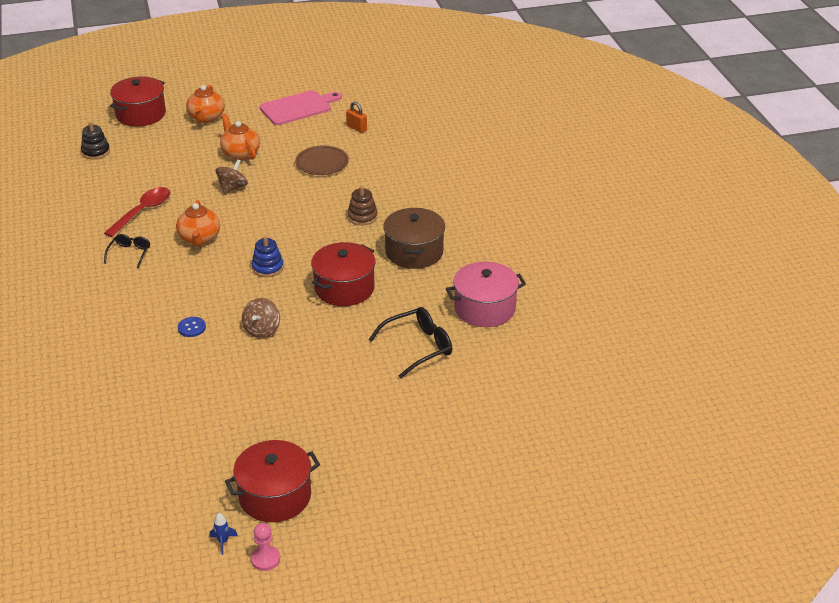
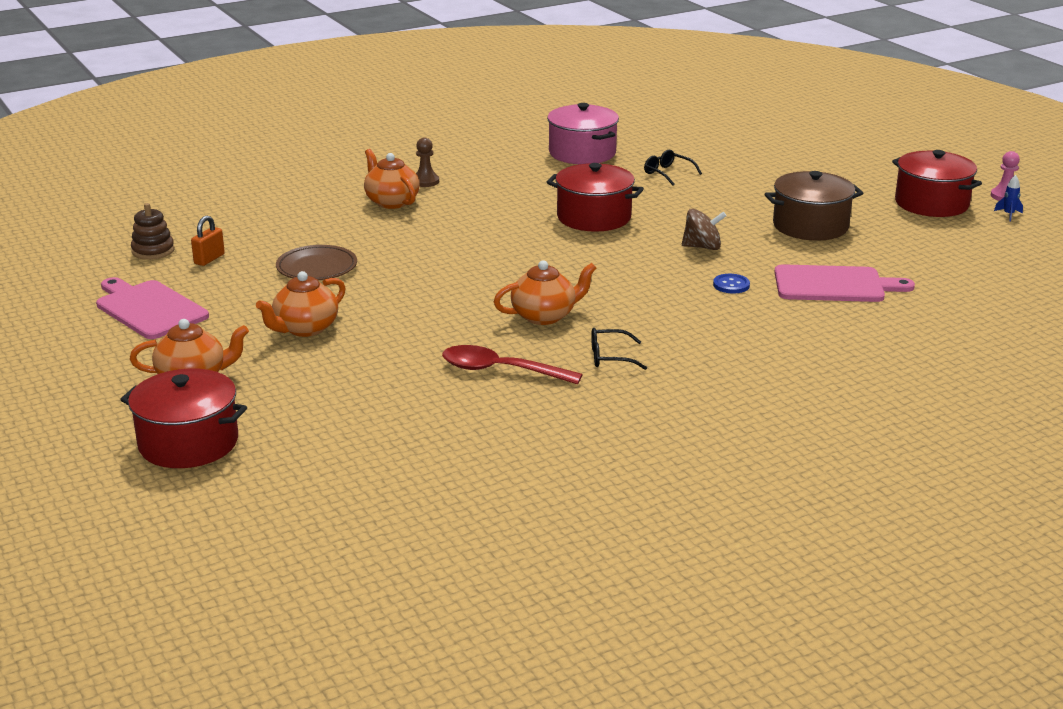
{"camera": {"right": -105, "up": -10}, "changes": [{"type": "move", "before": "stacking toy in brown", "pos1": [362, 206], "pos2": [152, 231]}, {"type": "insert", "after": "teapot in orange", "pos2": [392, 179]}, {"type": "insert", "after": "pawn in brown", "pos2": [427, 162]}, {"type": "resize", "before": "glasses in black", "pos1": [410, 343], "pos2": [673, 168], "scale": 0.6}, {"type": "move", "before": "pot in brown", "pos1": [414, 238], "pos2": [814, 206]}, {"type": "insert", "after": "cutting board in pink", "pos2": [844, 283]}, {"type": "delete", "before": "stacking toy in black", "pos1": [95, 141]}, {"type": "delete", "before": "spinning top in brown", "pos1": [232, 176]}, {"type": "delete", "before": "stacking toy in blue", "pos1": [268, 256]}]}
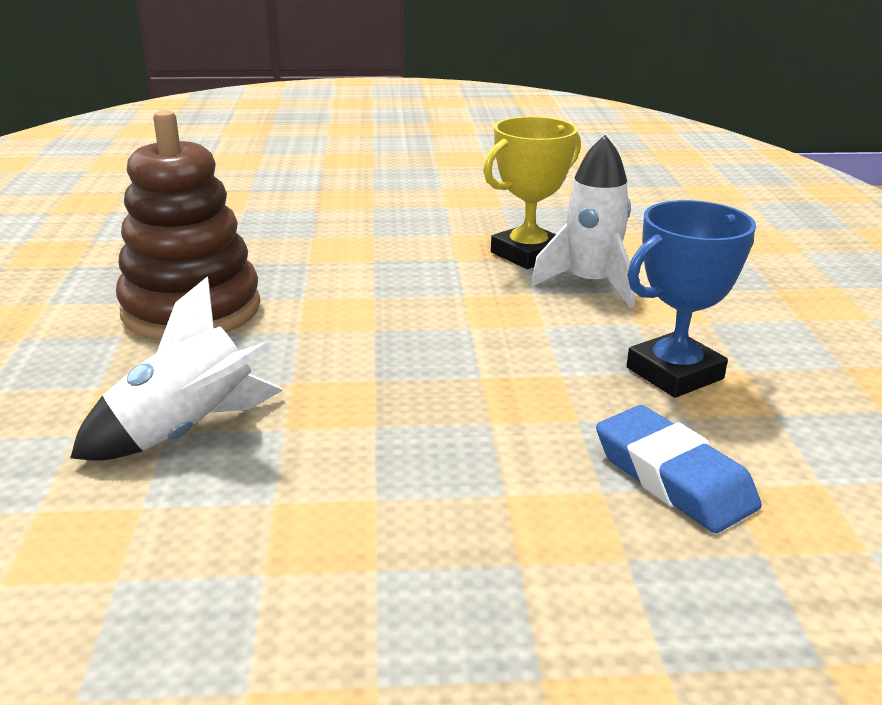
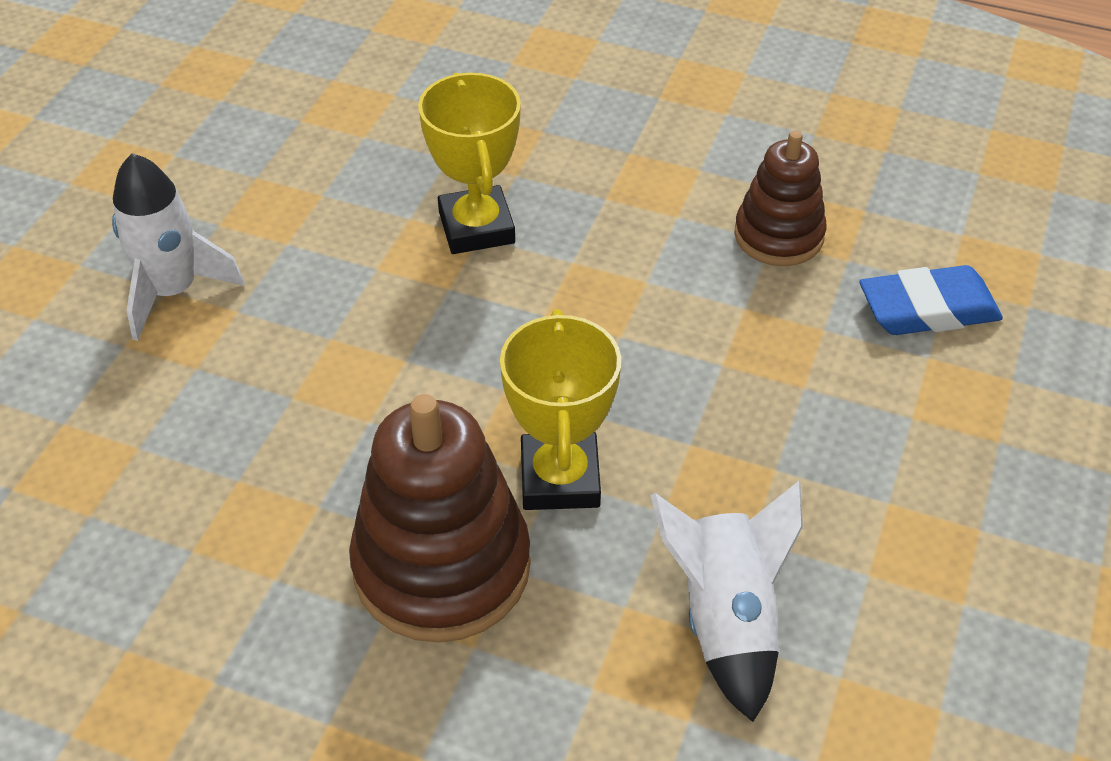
{"camera": {"right": -65, "up": 20}, "changes": [{"type": "move", "before": "rocket in white", "pos1": [583, 221], "pos2": [178, 247]}, {"type": "insert", "after": "trophy in yellow", "pos2": [560, 409]}, {"type": "replace", "before": "trophy in blue", "after": "stacking toy in brown", "pos1": [691, 299], "pos2": [780, 198]}]}
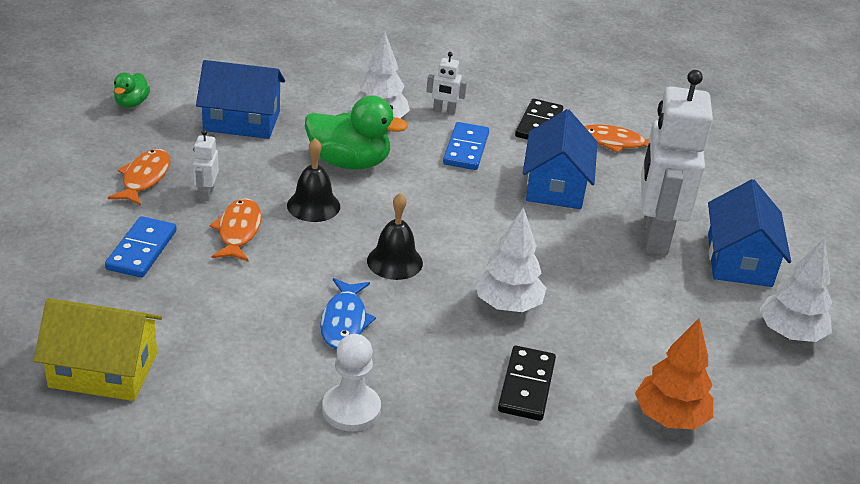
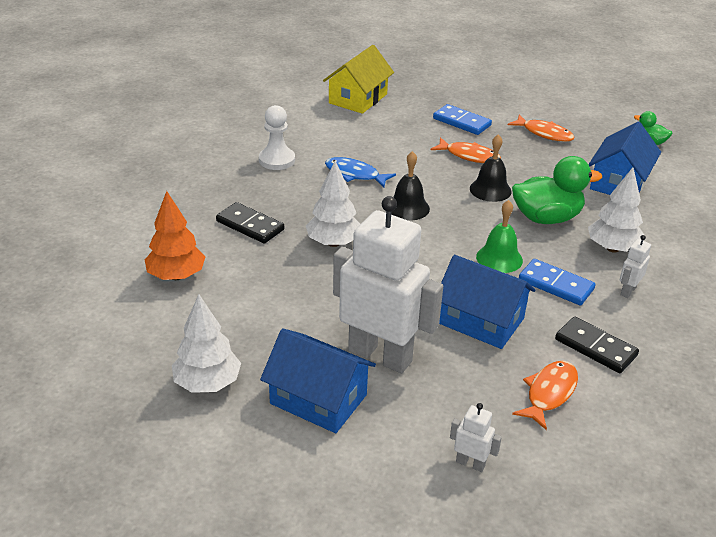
{"camera": {"right": 115, "up": 0}, "changes": [{"type": "move", "before": "robot in white", "pos1": [206, 165], "pos2": [476, 437]}, {"type": "insert", "after": "bell in green", "pos2": [499, 236]}, {"type": "rotate", "before": "duck in green", "pos1": [356, 132], "pos2": [557, 190], "turn": -135}]}
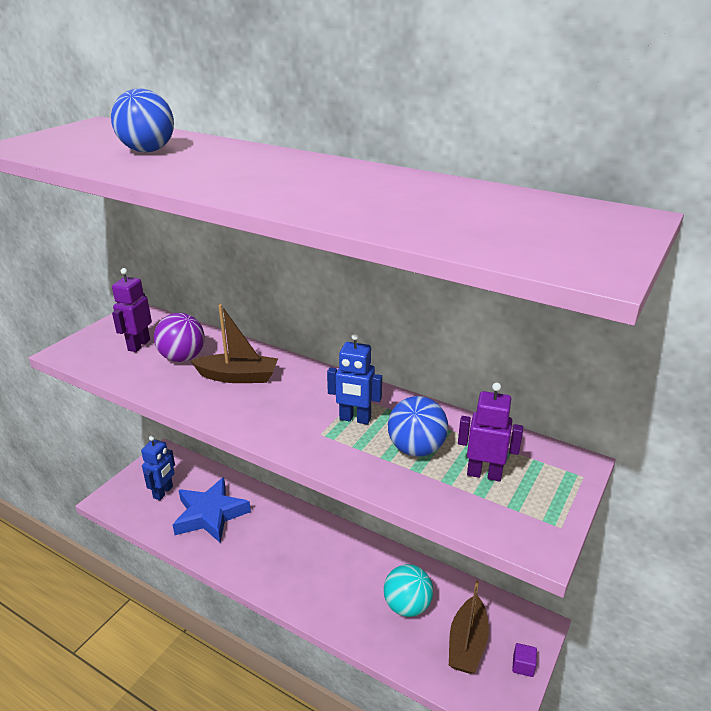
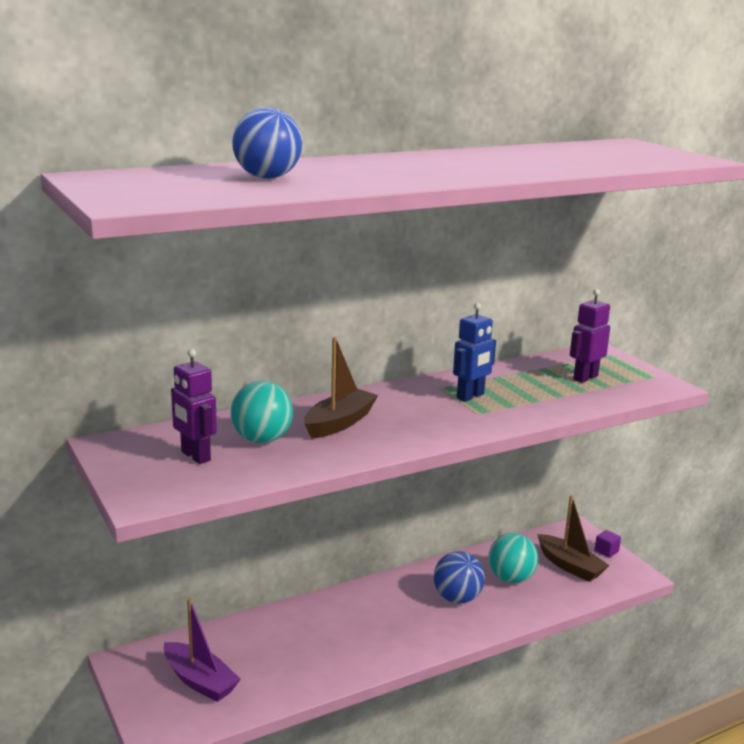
{"camera": {"right": -60, "up": -10}, "changes": [{"type": "replace", "before": "robot in blue", "after": "boat in purple", "pos1": [158, 467], "pos2": [202, 650]}, {"type": "recolor", "before": "ball in purple", "after": "ball in turquoise", "pos1": [179, 337], "pos2": [262, 412]}, {"type": "move", "before": "ball in blue", "pos1": [418, 426], "pos2": [459, 577]}, {"type": "delete", "before": "star in blue", "pos1": [211, 510]}]}
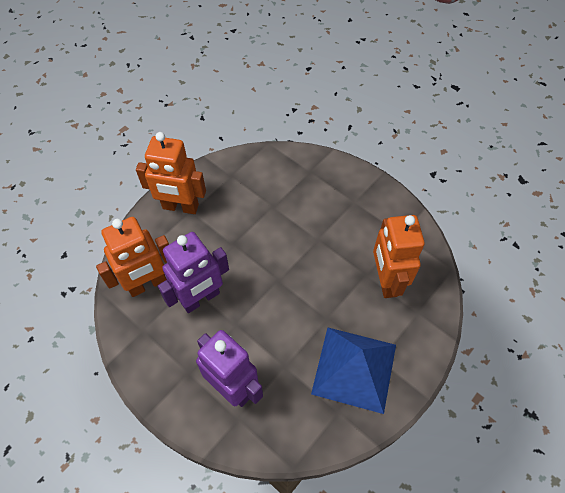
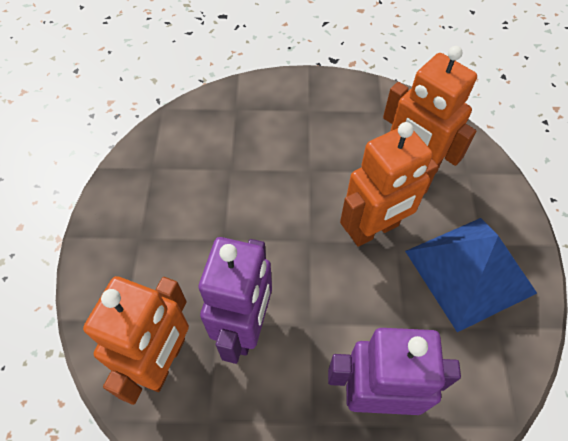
{"camera": {"right": -40, "up": 0}, "changes": [{"type": "move", "before": "robot in orange", "pos1": [171, 173], "pos2": [389, 184]}]}
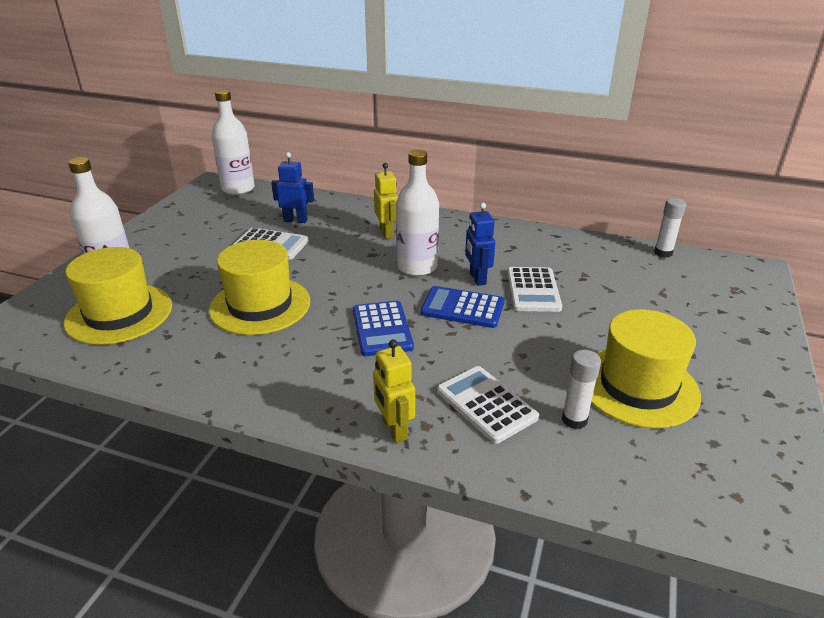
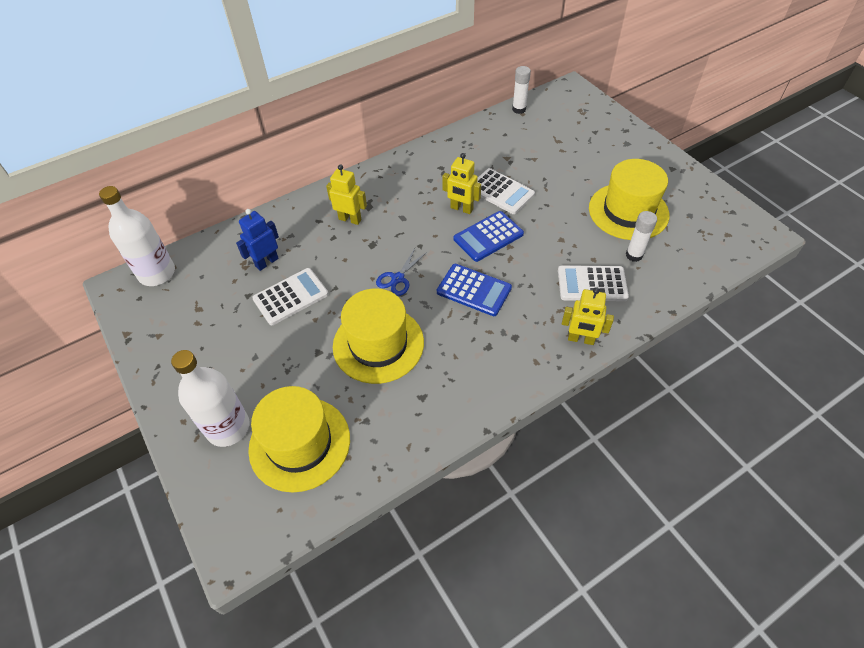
{"camera": {"right": -50, "up": 20}, "changes": [{"type": "insert", "after": "scissors in blue", "pos2": [401, 272]}, {"type": "recolor", "before": "robot in blue", "after": "robot in yellow", "pos1": [480, 244], "pos2": [461, 183]}, {"type": "delete", "before": "bottle in white", "pos1": [417, 213]}]}
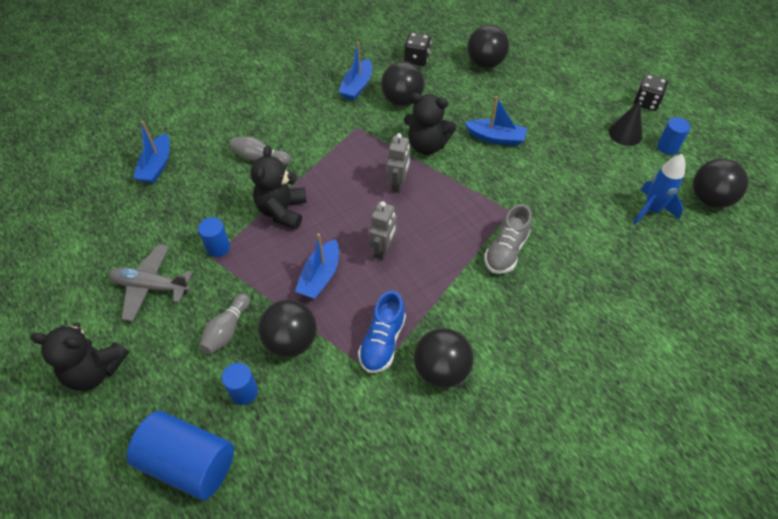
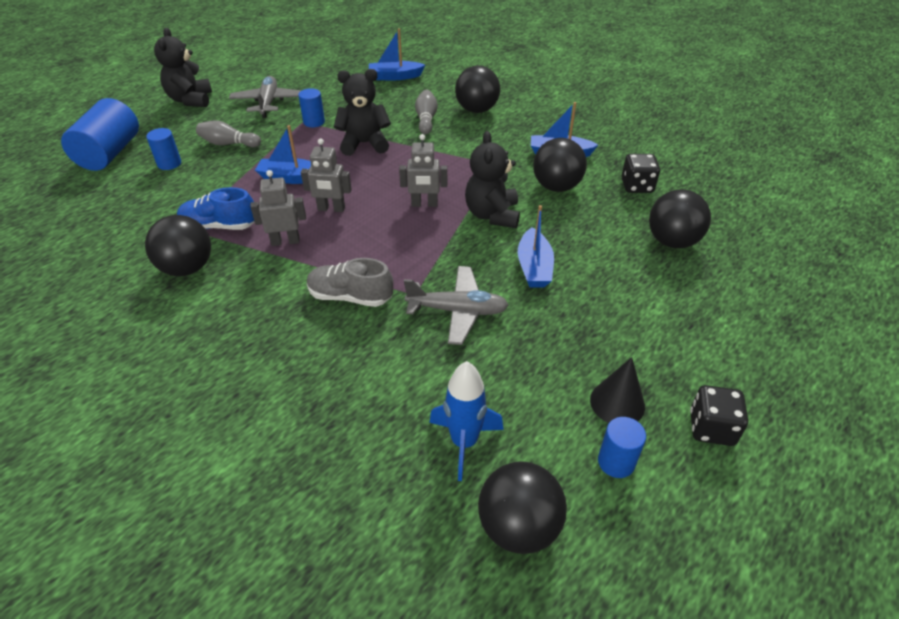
{"camera": {"right": 75, "up": -10}, "changes": [{"type": "insert", "after": "robot in grey", "pos2": [278, 208]}, {"type": "insert", "after": "plane in grey", "pos2": [456, 305]}, {"type": "move", "before": "ball in black", "pos1": [287, 328], "pos2": [477, 89]}]}
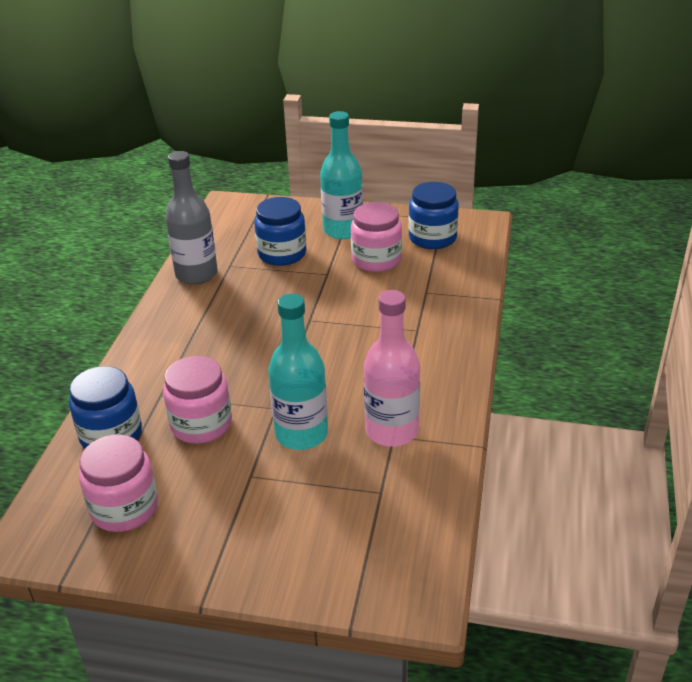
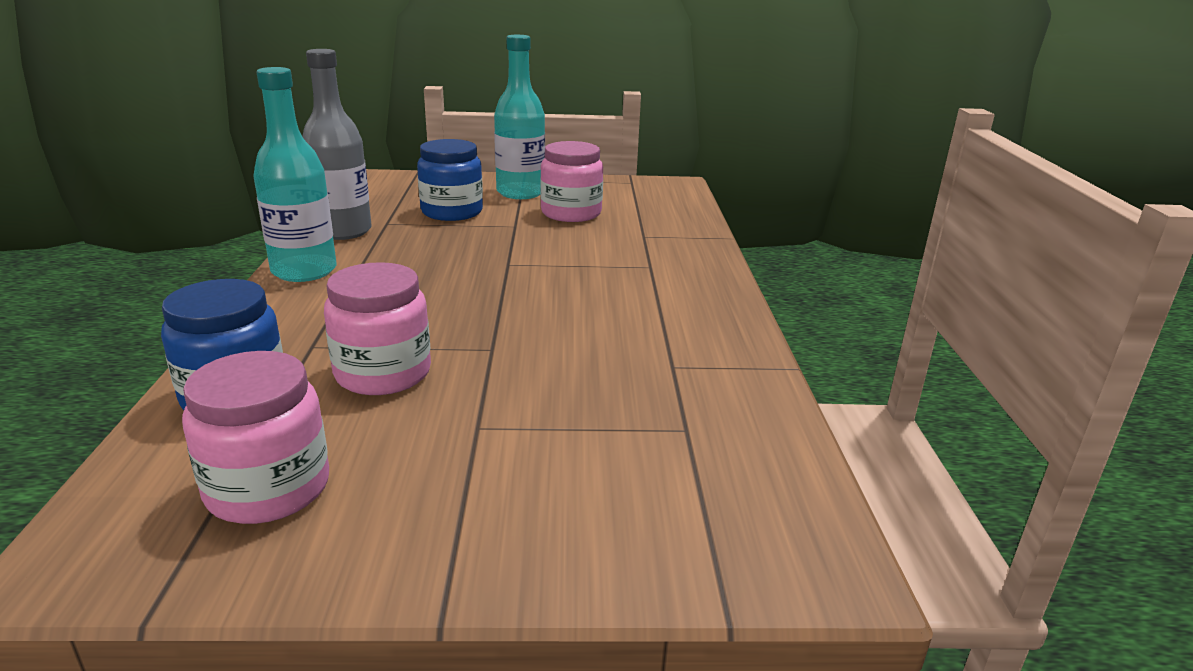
{"camera": {"right": -15, "up": -10}, "changes": [{"type": "move", "before": "bottle in turquoise", "pos1": [298, 371], "pos2": [295, 174]}, {"type": "delete", "before": "bottle in pink", "pos1": [392, 368]}, {"type": "delete", "before": "jar in blue", "pos1": [433, 215]}]}
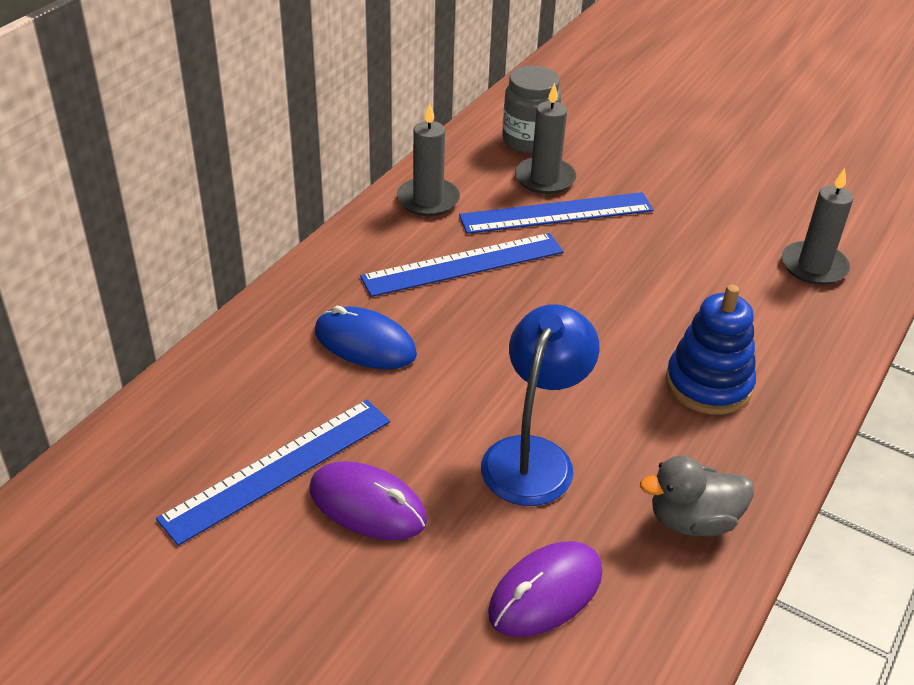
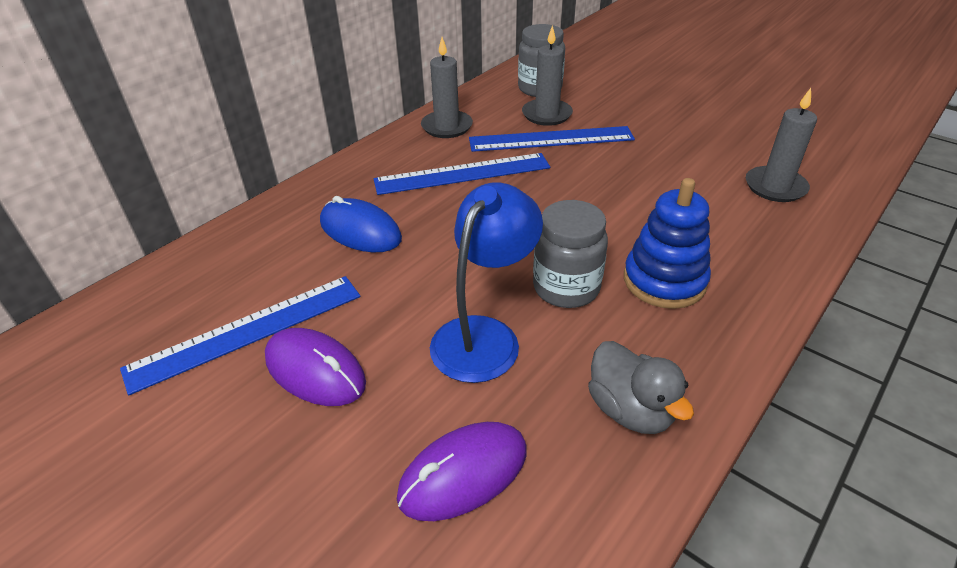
{"camera": {"right": 10, "up": 0}, "changes": [{"type": "insert", "after": "jar in grey", "pos2": [570, 254]}, {"type": "rotate", "before": "duck in grey", "pos1": [697, 496], "pos2": [641, 387], "turn": -120}]}
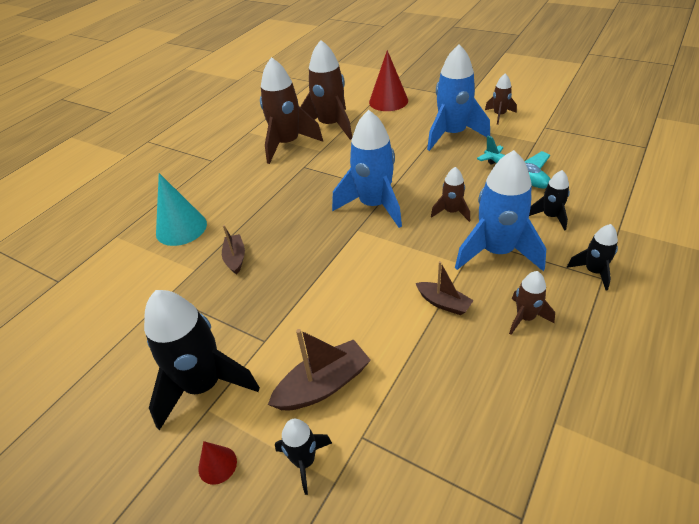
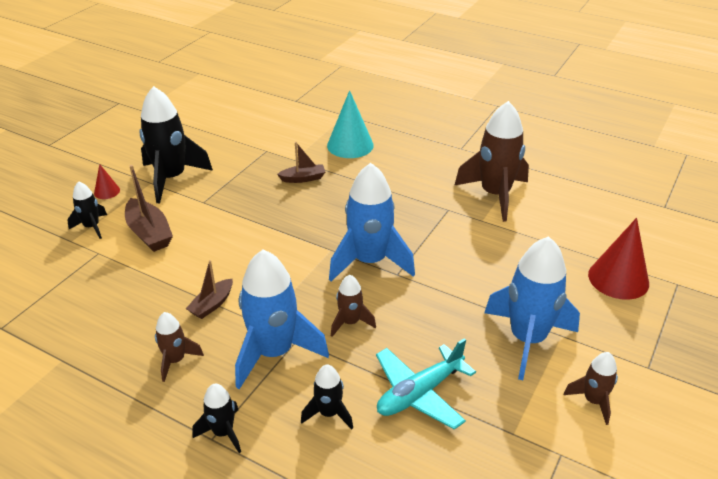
{"camera": {"right": 85, "up": -5}, "changes": [{"type": "delete", "before": "rocket in brown", "pos1": [326, 90]}]}
